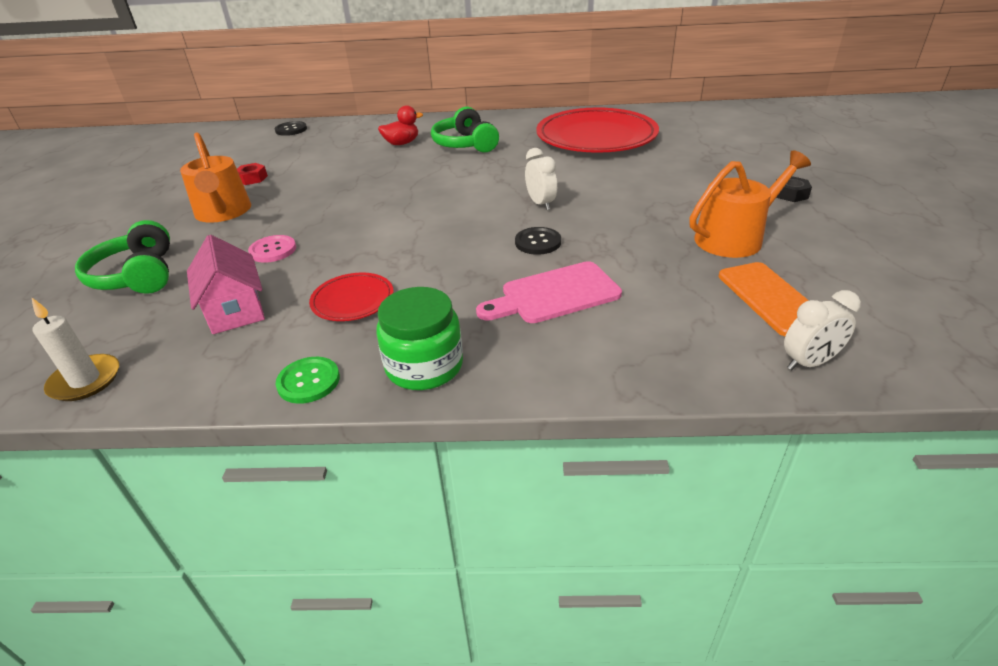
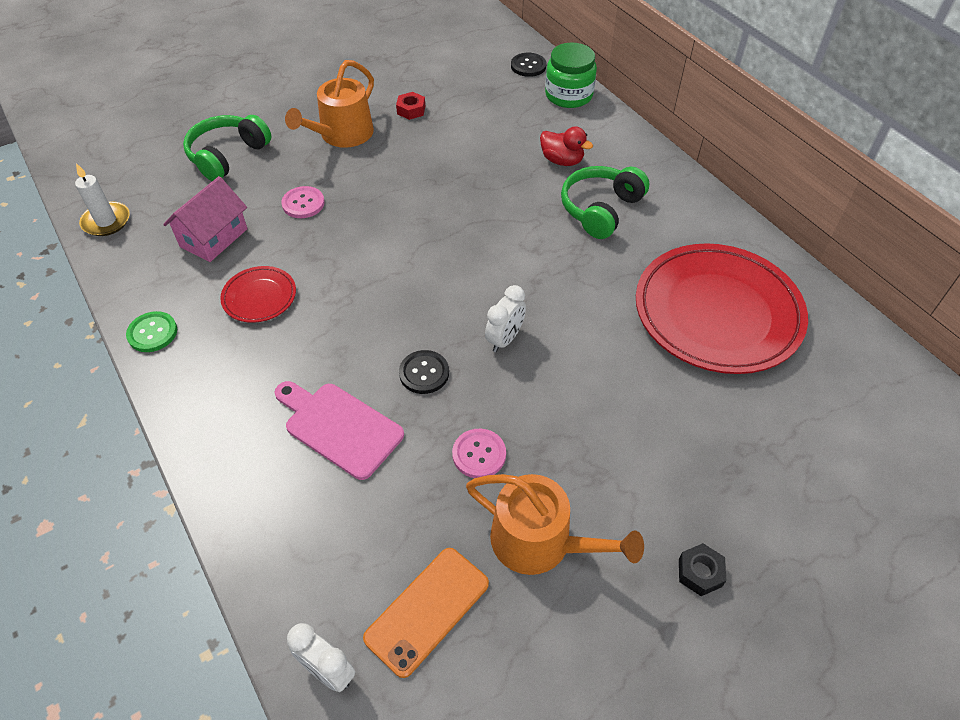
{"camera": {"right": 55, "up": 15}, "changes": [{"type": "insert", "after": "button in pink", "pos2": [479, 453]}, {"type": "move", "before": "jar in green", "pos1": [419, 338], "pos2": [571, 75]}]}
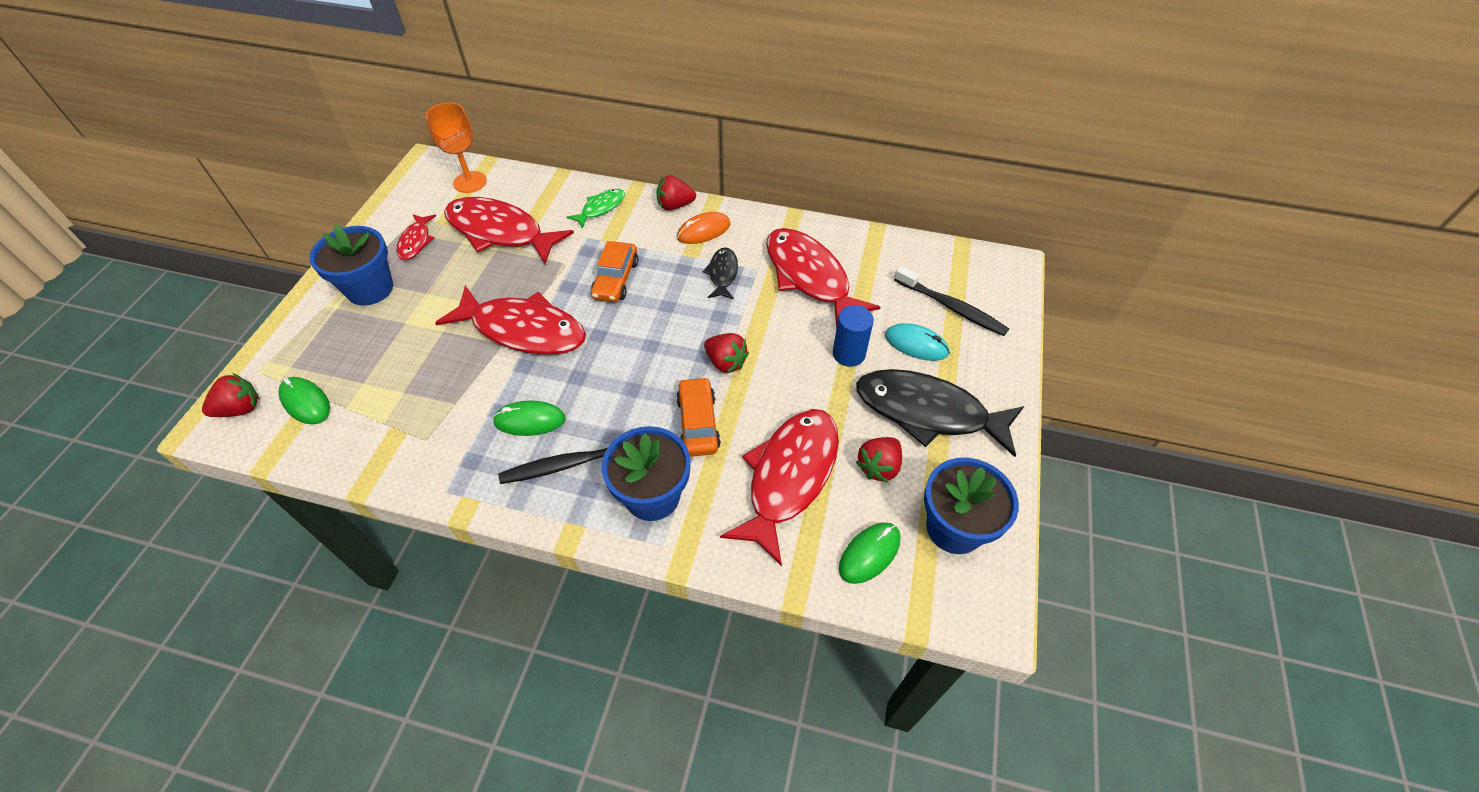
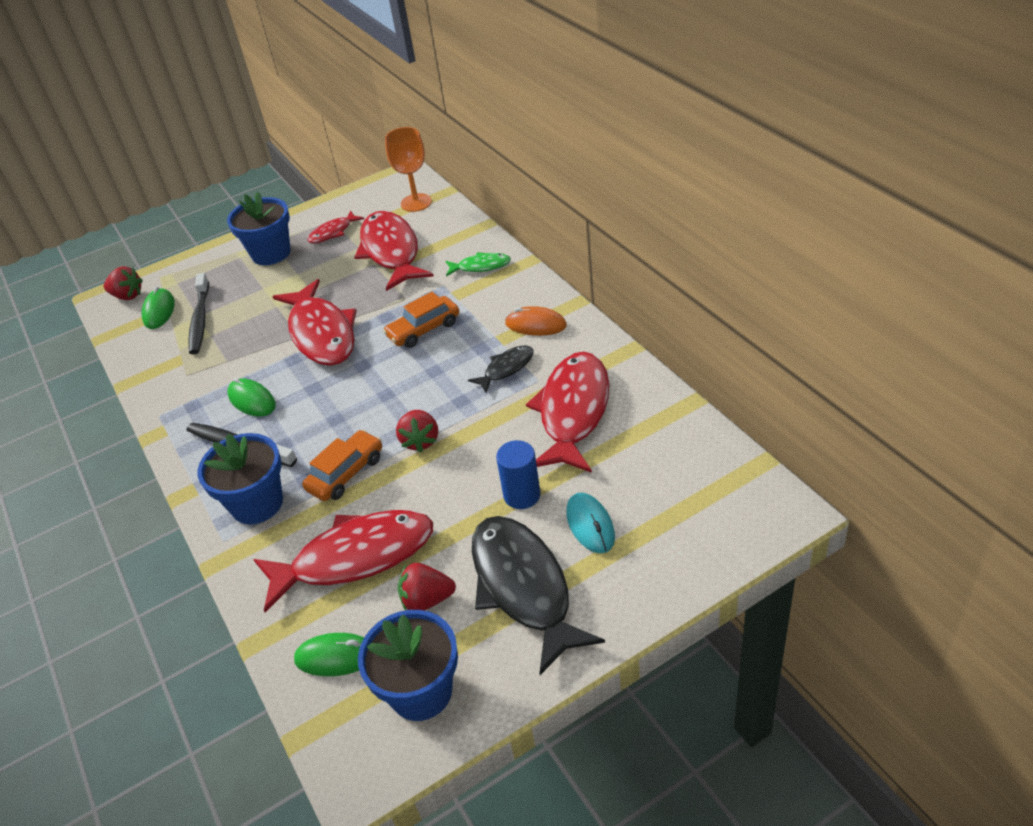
{"camera": {"right": 50, "up": -10}, "changes": [{"type": "move", "before": "toothbrush in black", "pos1": [951, 301], "pos2": [198, 314]}, {"type": "delete", "before": "strawberry in red", "pos1": [676, 193]}]}
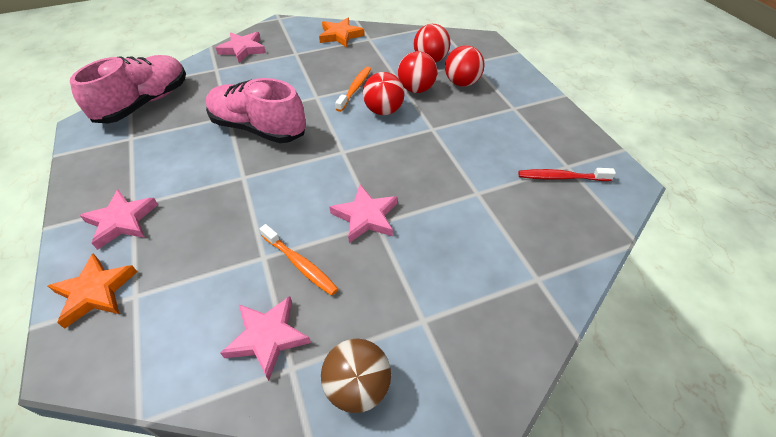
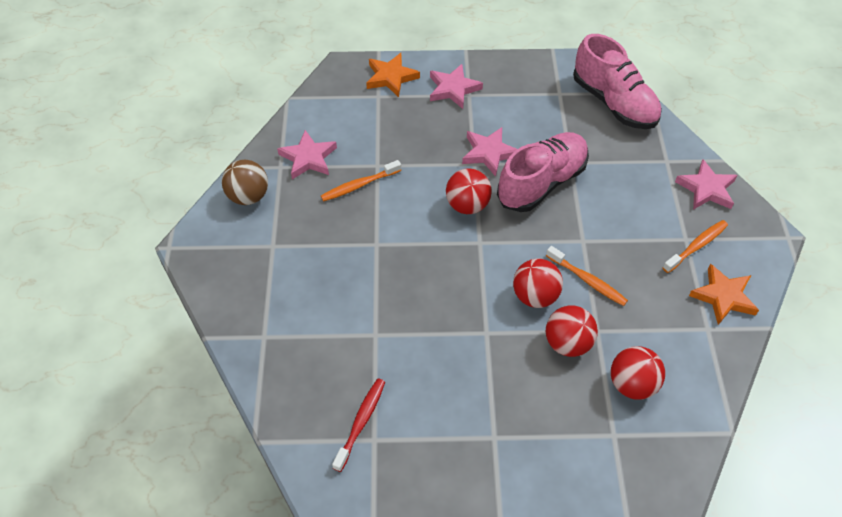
{"camera": {"right": 110, "up": 5}, "changes": [{"type": "move", "before": "ball in red", "pos1": [465, 66], "pos2": [469, 191]}, {"type": "move", "before": "star in pink", "pos1": [363, 214], "pos2": [489, 152]}, {"type": "insert", "after": "toothbrush in orange", "pos2": [695, 246]}]}
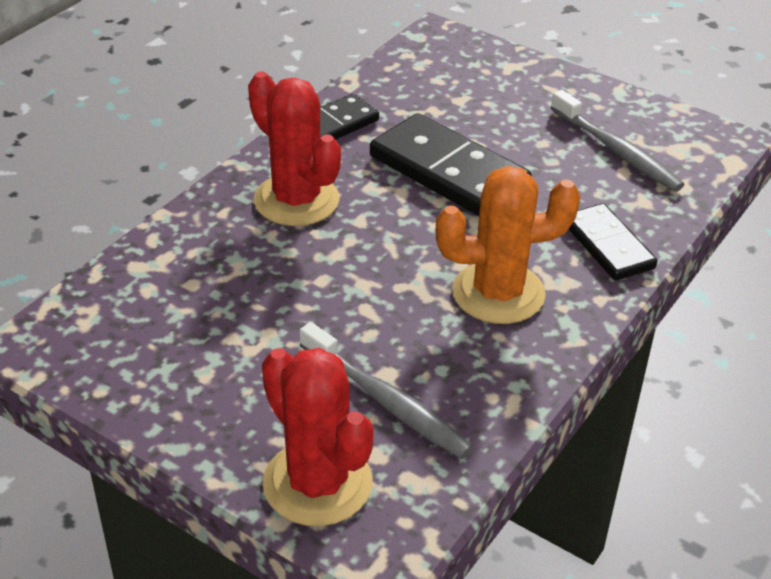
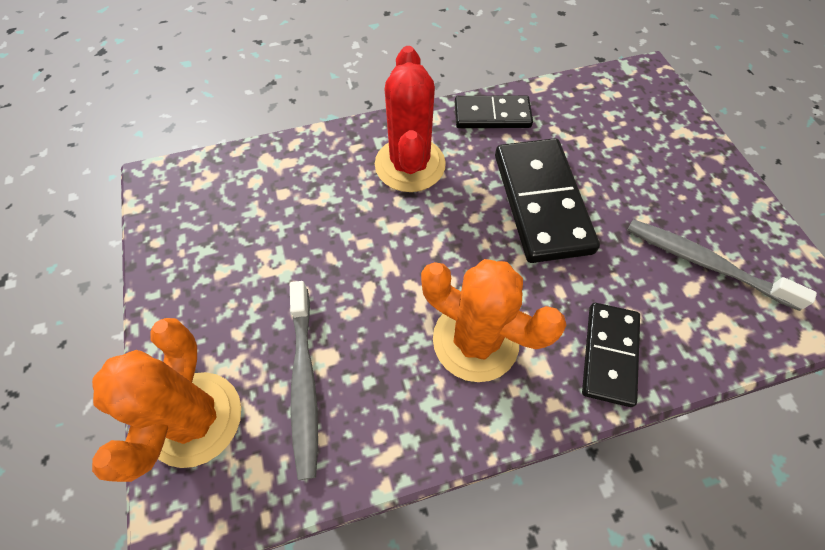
{"camera": {"right": 40, "up": 20}, "changes": [{"type": "recolor", "before": "cactus in red", "after": "cactus in orange", "pos1": [318, 437], "pos2": [166, 400]}, {"type": "rotate", "before": "toothbrush in grey", "pos1": [618, 141], "pos2": [722, 265], "turn": 120}]}
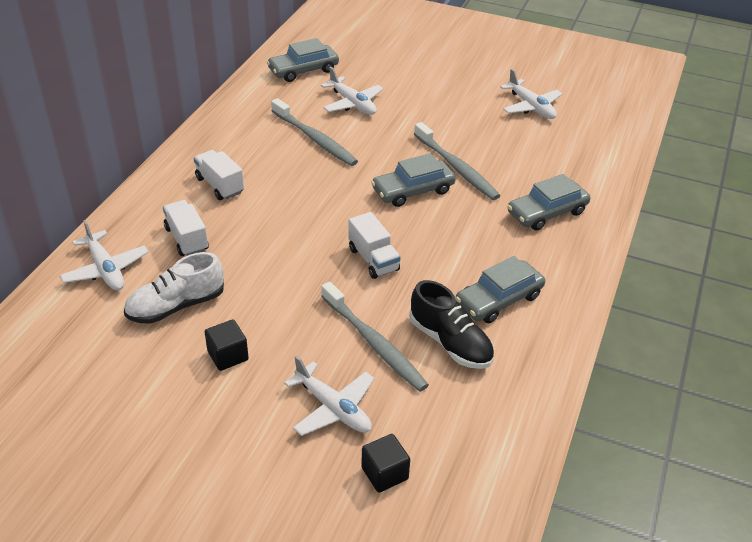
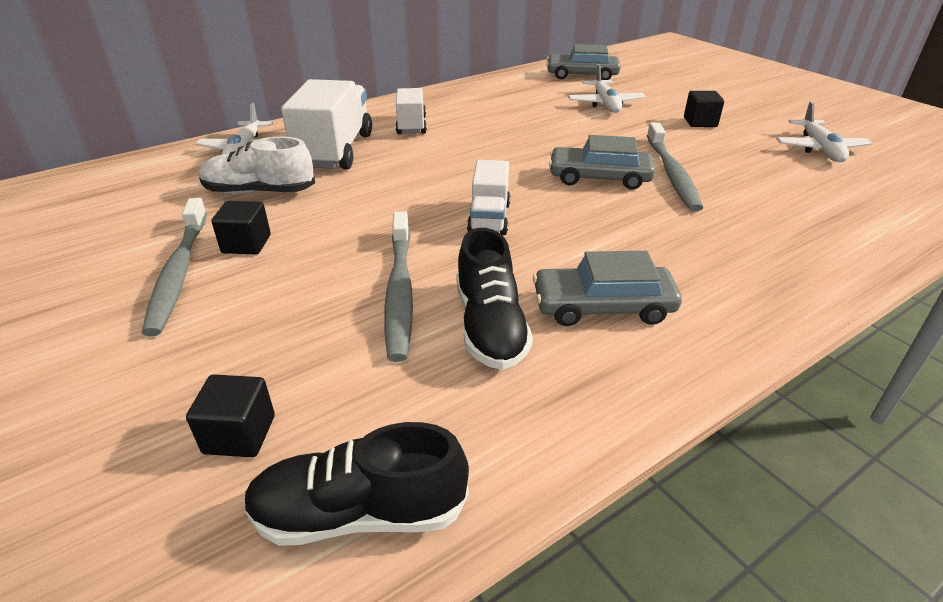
{"camera": {"right": 35, "up": -5}, "changes": [{"type": "move", "before": "toothbrush in grey", "pos1": [314, 132], "pos2": [174, 267]}, {"type": "insert", "after": "shoe in black", "pos2": [356, 484]}, {"type": "resize", "before": "truck in white", "pos1": [186, 228], "pos2": [326, 124], "scale": 1.73}, {"type": "insert", "after": "cube in black", "pos2": [704, 109]}, {"type": "delete", "before": "plane in white", "pos1": [329, 395]}, {"type": "delete", "before": "car in grey", "pos1": [548, 202]}]}
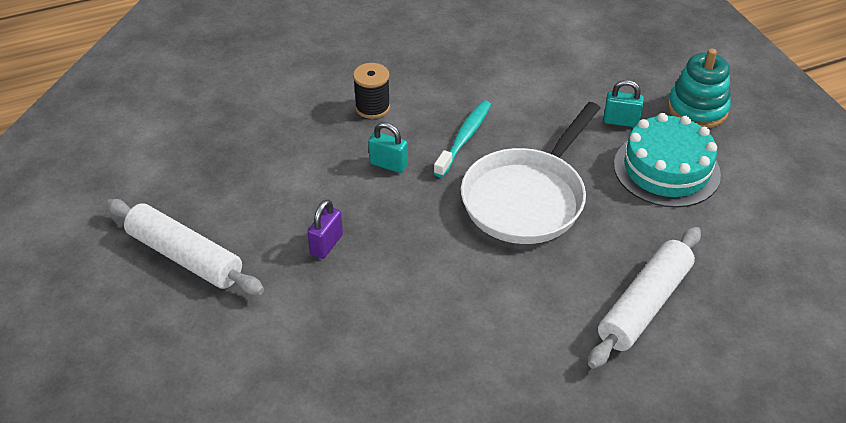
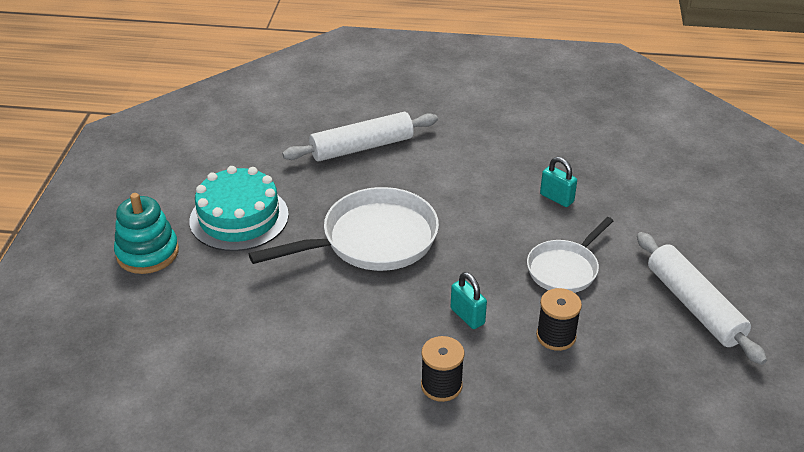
{"camera": {"right": -150, "up": -5}, "changes": [{"type": "replace", "before": "padlock in purple", "after": "pan in white", "pos1": [325, 229], "pos2": [570, 255]}, {"type": "insert", "after": "spool in black", "pos2": [559, 319]}, {"type": "move", "before": "padlock in turquoise", "pos1": [623, 103], "pos2": [558, 182]}, {"type": "delete", "before": "toothbrush in turquoise", "pos1": [462, 138]}]}
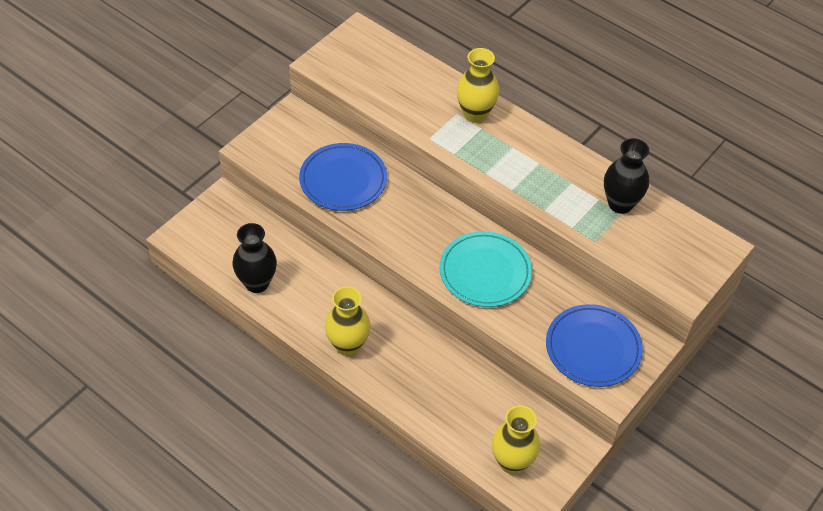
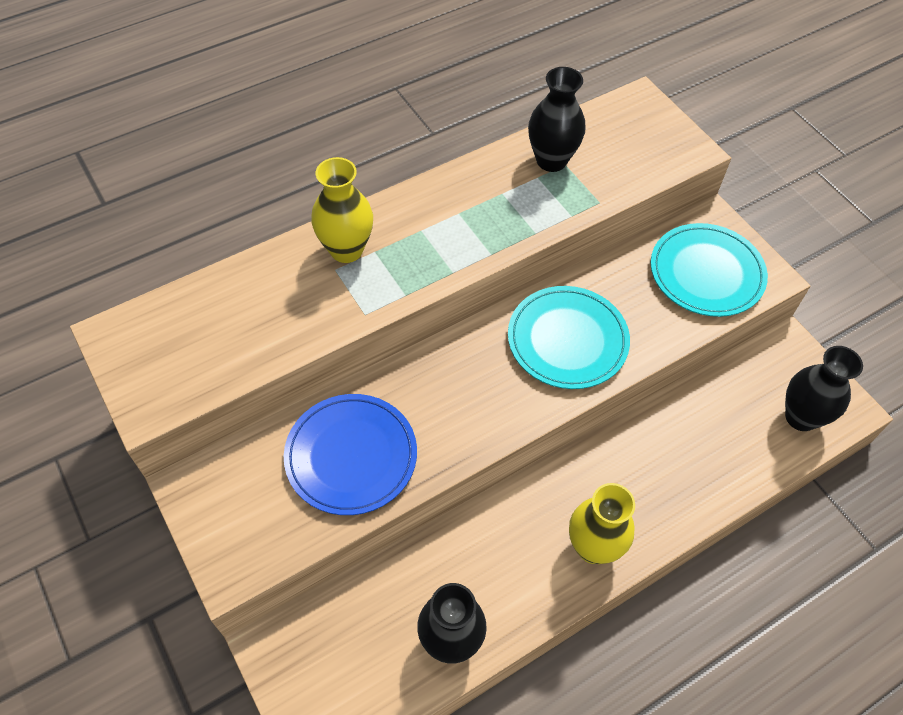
{"camera": {"right": -70, "up": 5}, "changes": [{"type": "recolor", "before": "plate in blue", "after": "plate in turquoise", "pos1": [594, 345], "pos2": [709, 270]}, {"type": "recolor", "before": "vase in yellow", "after": "vase in black", "pos1": [516, 439], "pos2": [824, 388]}]}
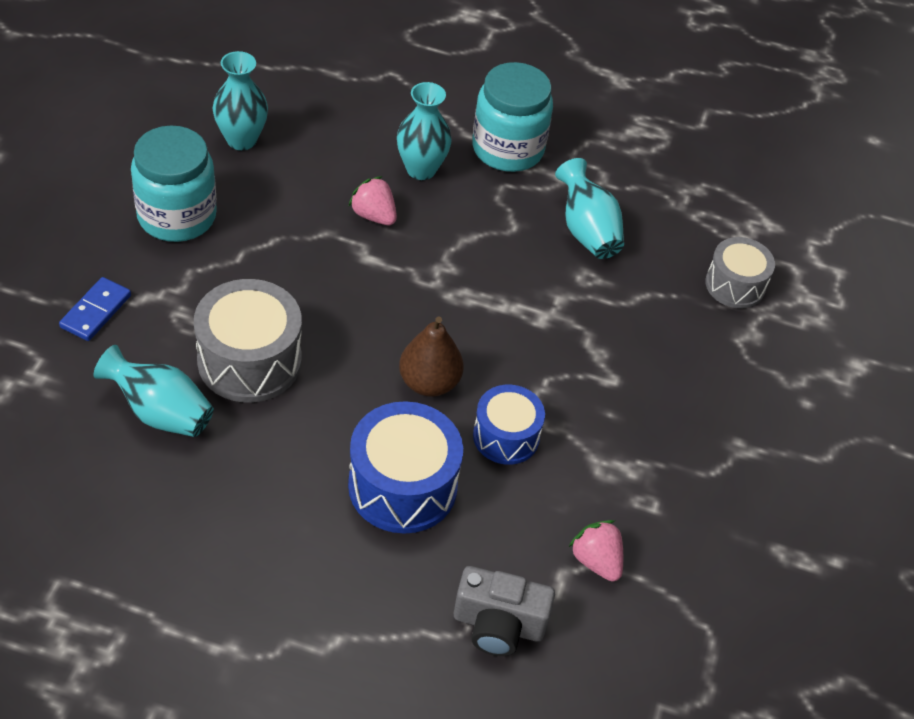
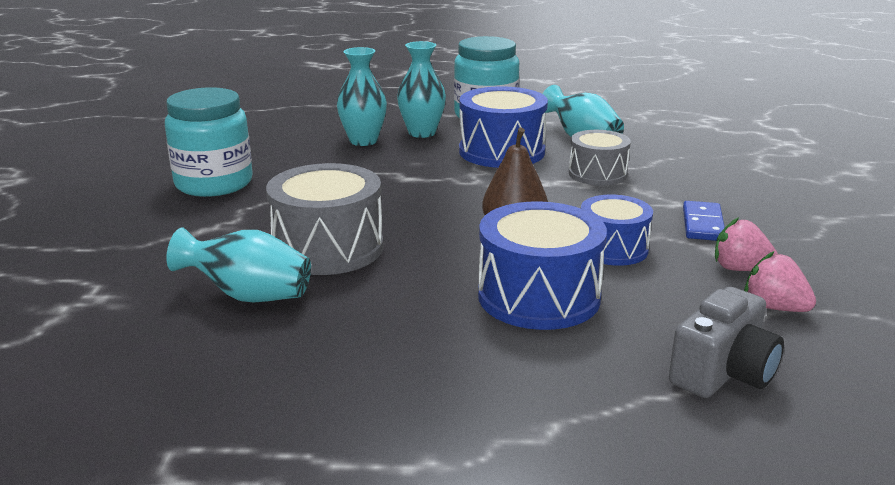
{"camera": {"right": -10, "up": -25}, "changes": [{"type": "move", "before": "vase in turquoise", "pos1": [240, 100], "pos2": [362, 96]}, {"type": "insert", "after": "drum in blue", "pos2": [503, 127]}, {"type": "move", "before": "drum in grey", "pos1": [740, 272], "pos2": [600, 158]}, {"type": "rotate", "before": "camera in grey", "pos1": [504, 611], "pos2": [726, 342], "turn": -45}, {"type": "move", "before": "domino in blue", "pos1": [95, 309], "pos2": [704, 221]}, {"type": "move", "before": "strawberry in pink", "pos1": [372, 200], "pos2": [746, 244]}]}
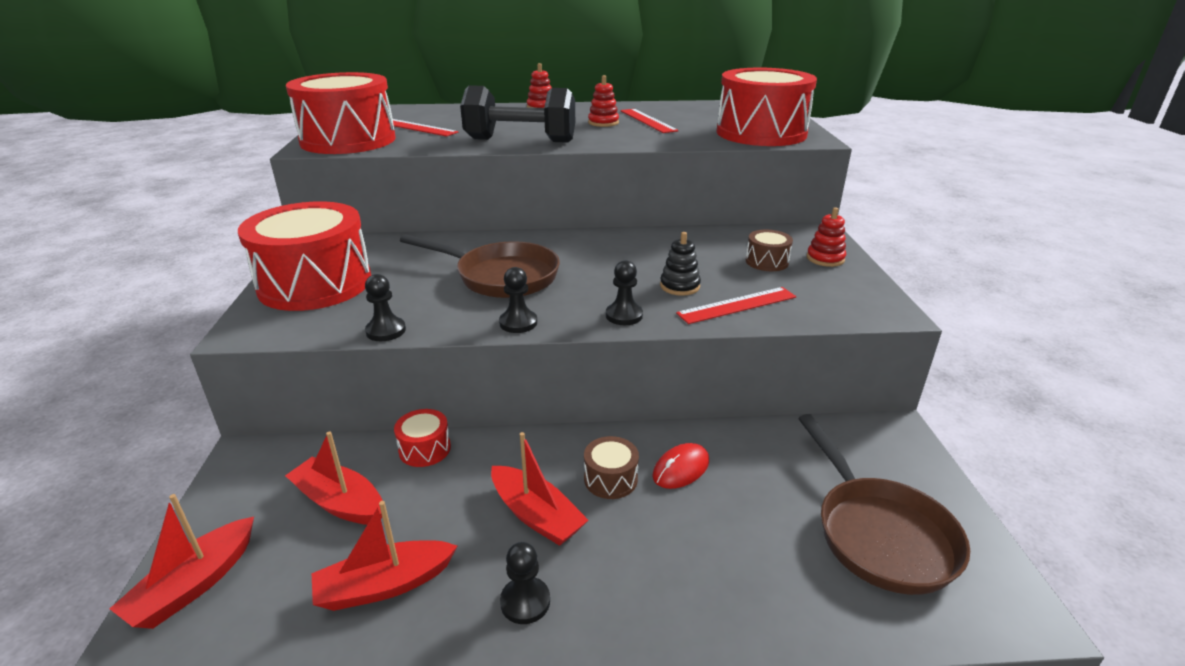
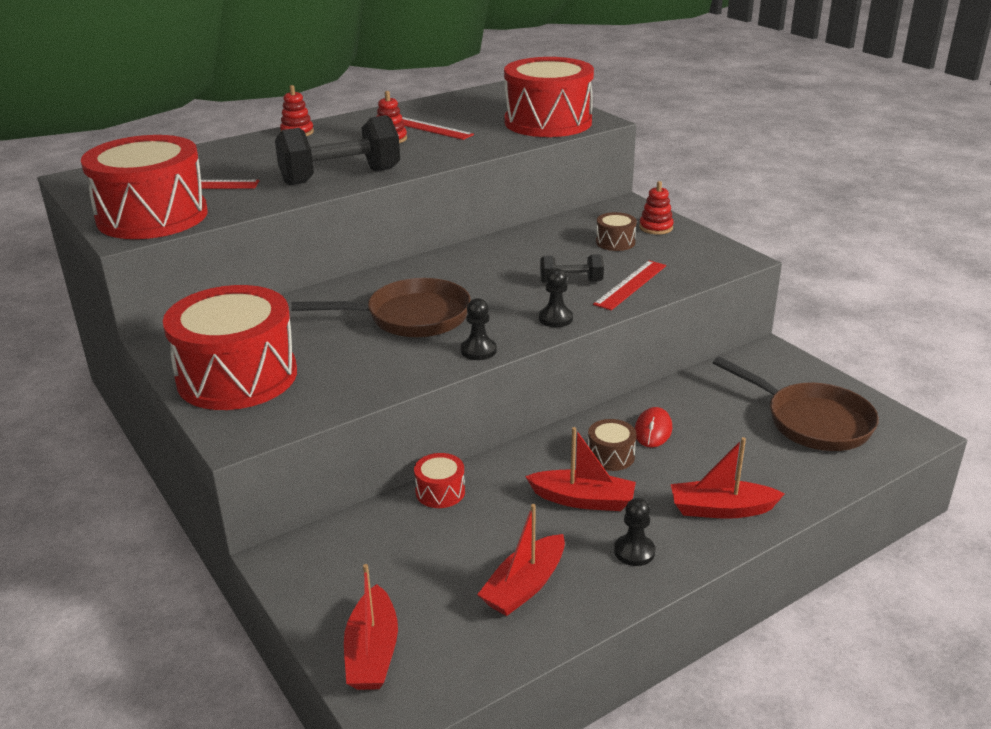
{"camera": {"right": -30, "up": 0}, "changes": [{"type": "replace", "before": "stacking toy in black", "after": "dumbbell in black", "pos1": [680, 264], "pos2": [572, 268]}, {"type": "move", "before": "boat in red", "pos1": [334, 478], "pos2": [728, 478]}, {"type": "delete", "before": "pawn in black", "pos1": [385, 307]}]}
